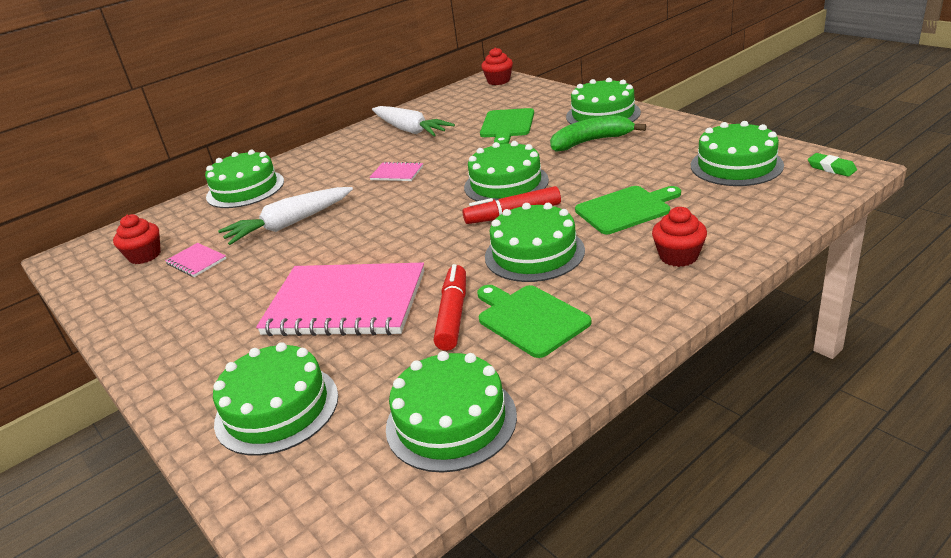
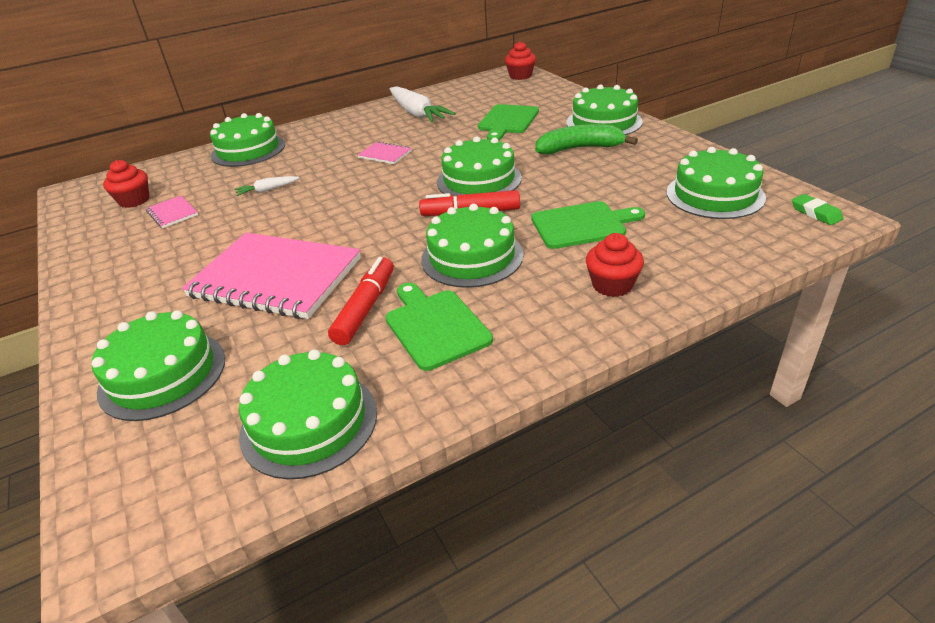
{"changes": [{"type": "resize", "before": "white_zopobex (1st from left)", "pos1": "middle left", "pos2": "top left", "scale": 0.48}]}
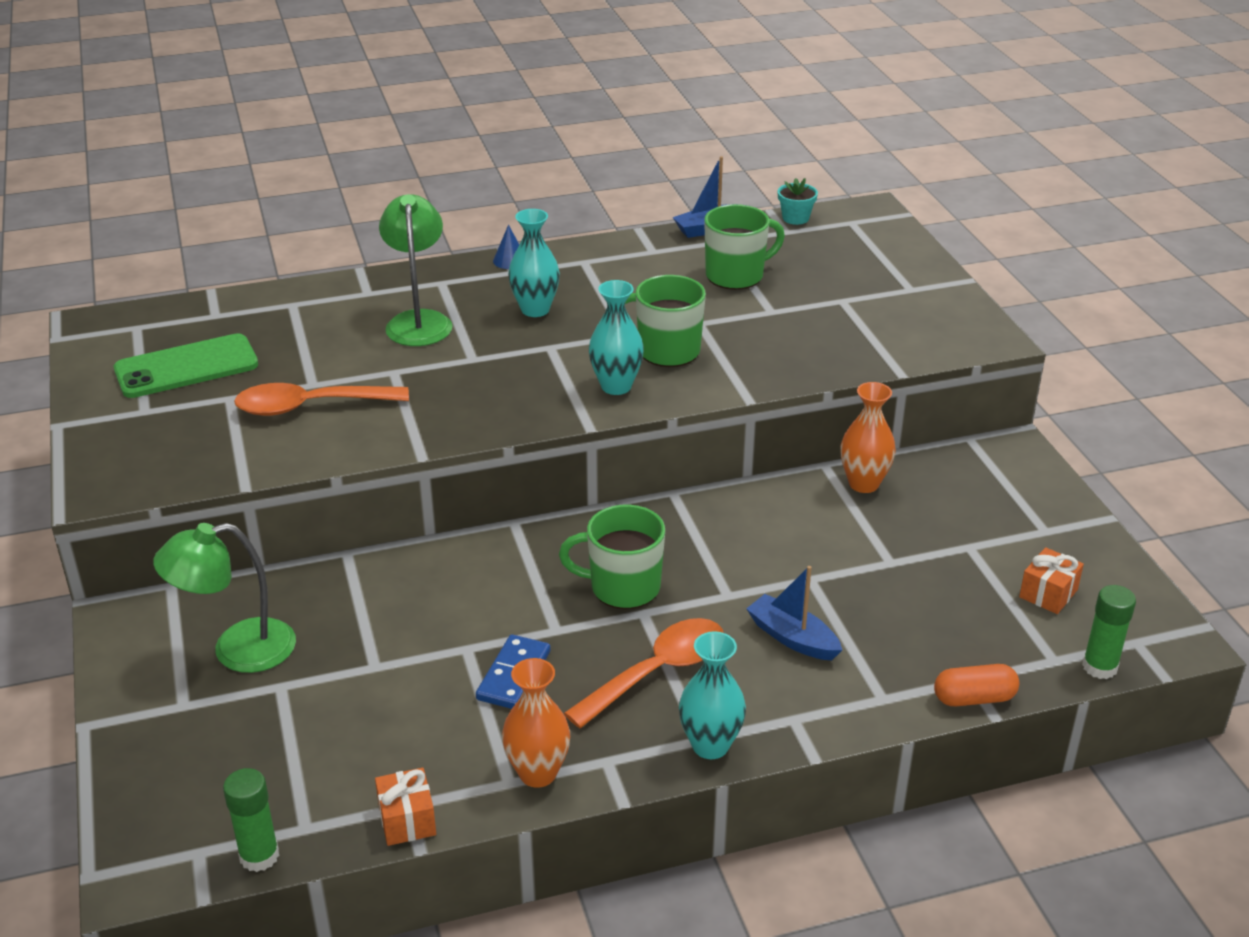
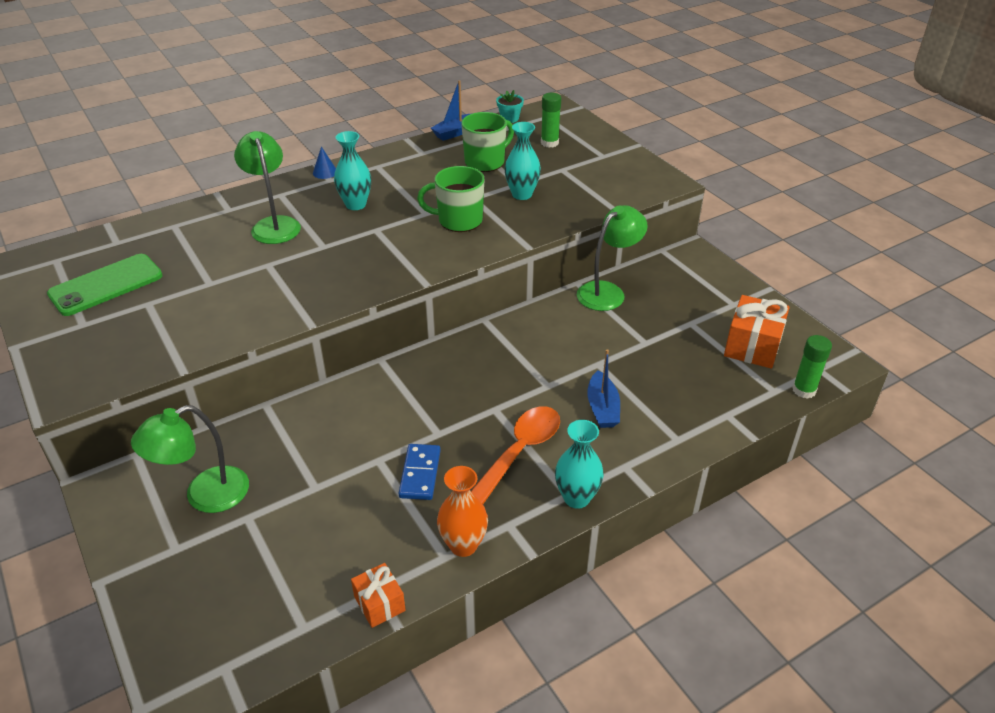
{"changes": [{"type": "move", "before": "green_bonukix (1st from left)", "pos1": "bottom left", "pos2": "top centre"}, {"type": "delete", "before": "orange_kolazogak (1st from left)", "pos1": "middle left"}, {"type": "delete", "before": "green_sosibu (1st from left)", "pos1": "centre"}, {"type": "move", "before": "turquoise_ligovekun (2nd from left)", "pos1": "centre", "pos2": "top centre"}, {"type": "rotate", "before": "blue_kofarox (2nd from left)", "pos1": "centre", "pos2": "centre", "turn": -120}, {"type": "replace", "before": "orange_ligovekun (2nd from left)", "after": "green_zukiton (3rd from left)", "pos1": "middle right", "pos2": "centre"}, {"type": "delete", "before": "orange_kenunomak", "pos1": "bottom right"}, {"type": "resize", "before": "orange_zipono (2nd from left)", "pos1": "middle right", "pos2": "middle right", "scale": 1.7}]}
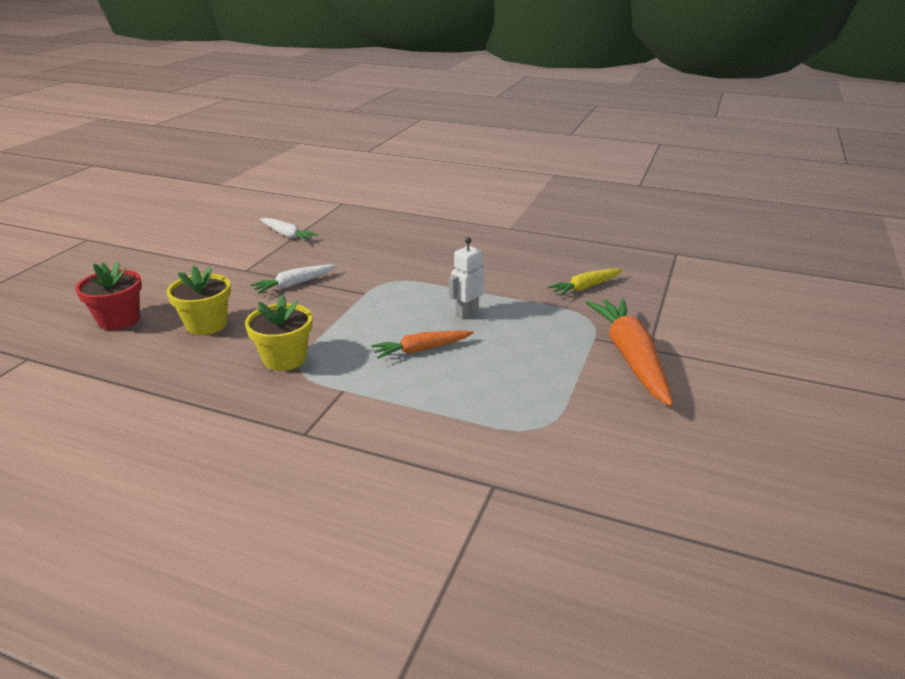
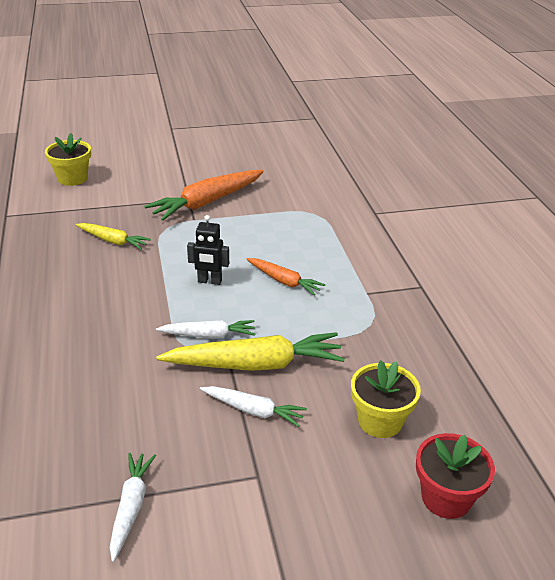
{"changes": [{"type": "move", "before": "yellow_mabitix (2nd from left in the first image)", "after": "yellow_mabitix (1st from left)", "pos1": "middle left", "pos2": "top left"}, {"type": "recolor", "before": "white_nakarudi", "after": "black_nakarudi", "pos1": "centre", "pos2": "centre"}, {"type": "insert", "after": "white_zopobex (2nd from left)", "pos2": "centre"}, {"type": "insert", "after": "yellow_zopobex (2nd from left)", "pos2": "centre"}]}
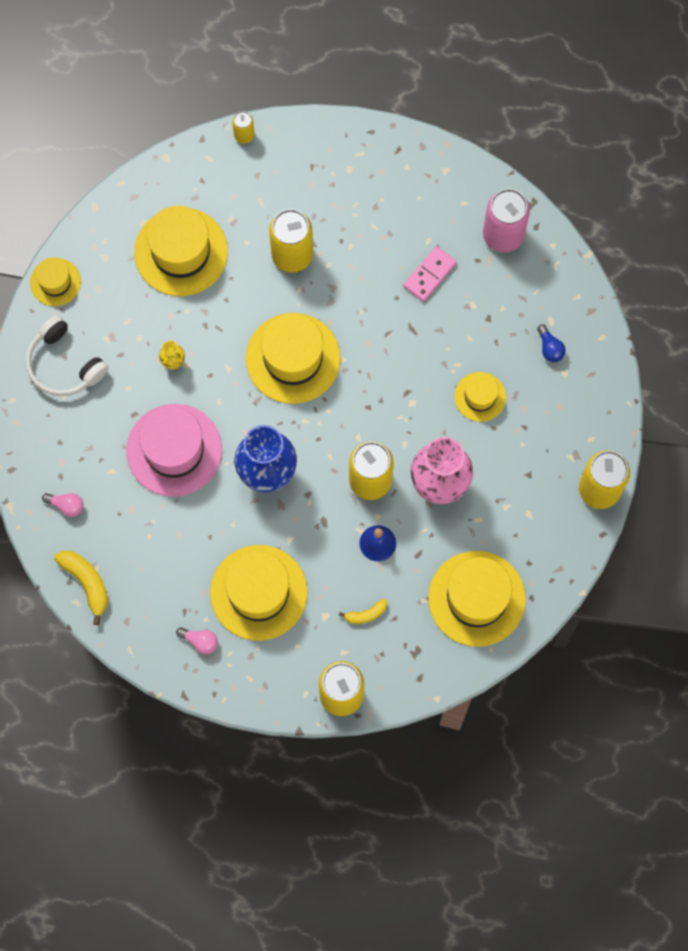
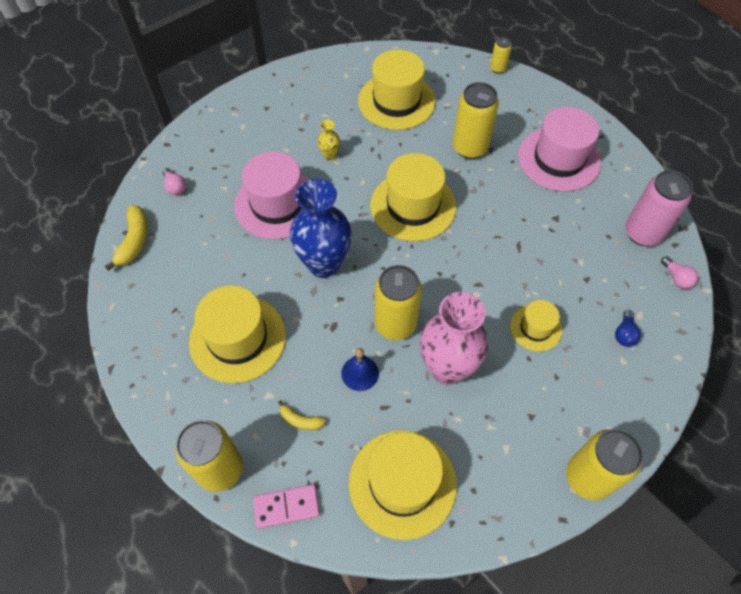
{"changes": [{"type": "delete", "before": "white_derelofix", "pos1": "middle left"}, {"type": "delete", "before": "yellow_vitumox (1st from left)", "pos1": "top left"}, {"type": "move", "before": "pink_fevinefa (2nd from left)", "pos1": "bottom left", "pos2": "middle right"}, {"type": "move", "before": "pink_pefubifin", "pos1": "top centre", "pos2": "bottom centre"}, {"type": "insert", "after": "pink_vitumox (2nd from left)", "pos2": "top right"}]}
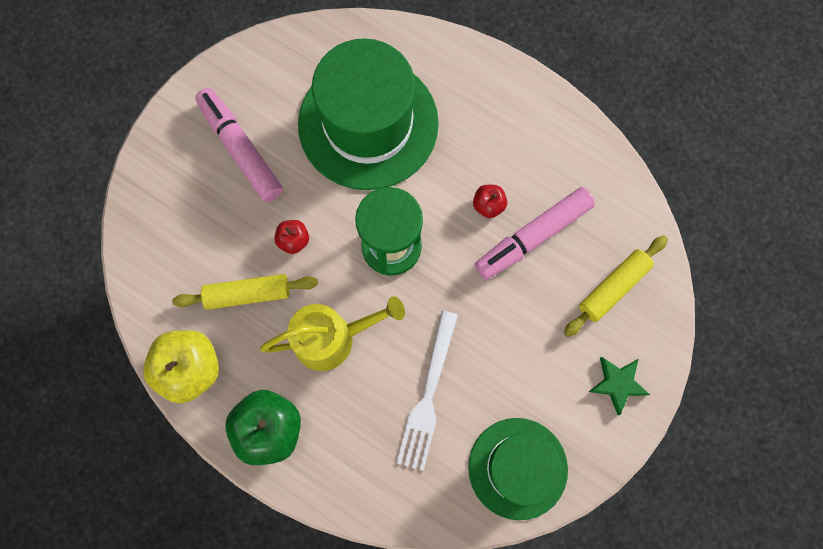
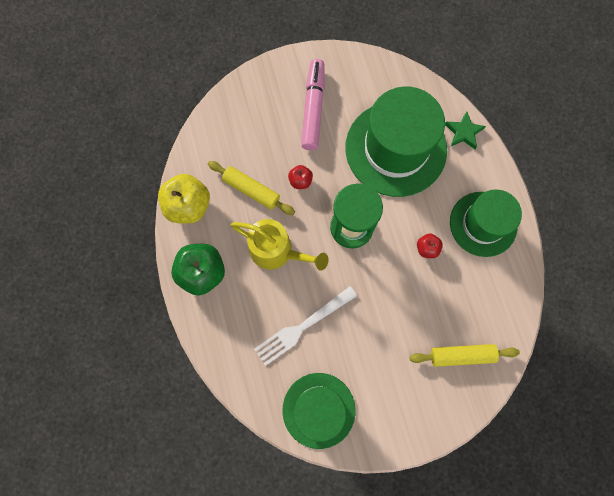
{"changes": [{"type": "delete", "before": "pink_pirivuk (2nd from left)", "pos1": "centre"}, {"type": "move", "before": "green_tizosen", "pos1": "bottom right", "pos2": "top right"}, {"type": "insert", "after": "green_vitumox (3rd from left)", "pos2": "middle right"}]}
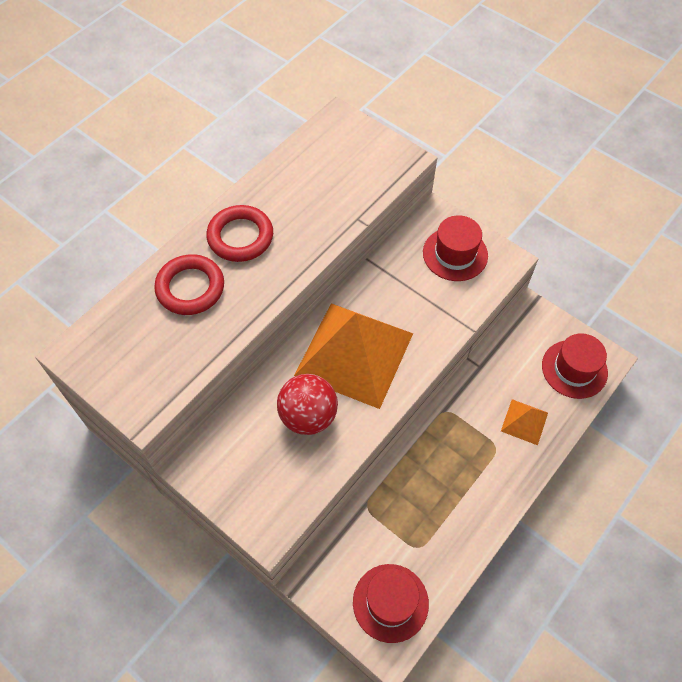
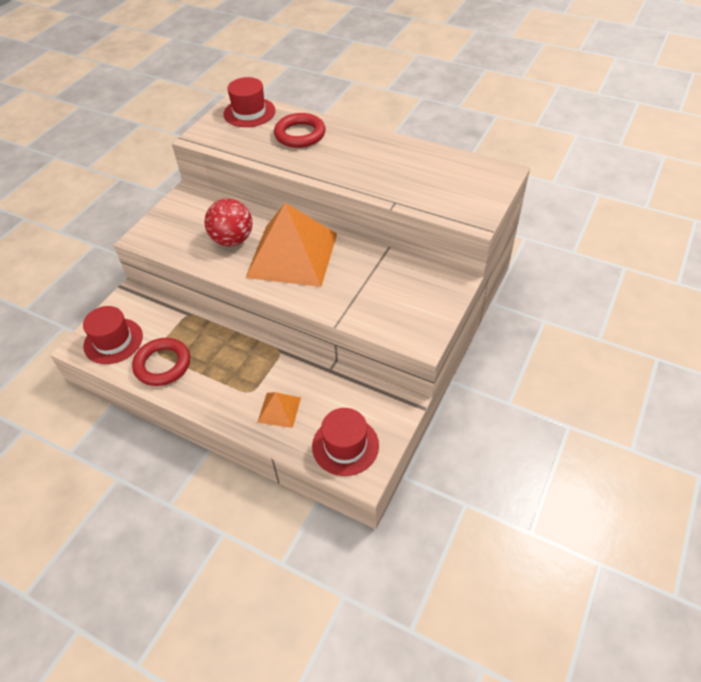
{"changes": [{"type": "move", "before": "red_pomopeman (2nd from left in the first image)", "after": "red_pomopeman (1st from left)", "pos1": "centre", "pos2": "middle left"}, {"type": "move", "before": "red_vitumox (2nd from left)", "pos1": "middle right", "pos2": "top centre"}]}
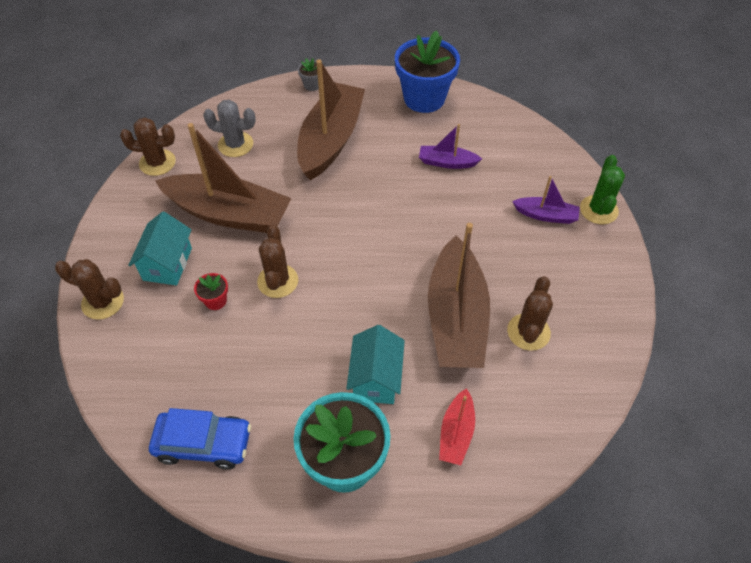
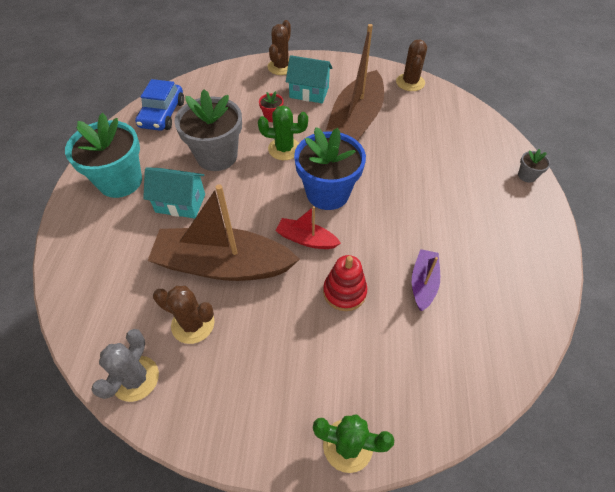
{"changes": [{"type": "move", "before": "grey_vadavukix", "pos1": "top left", "pos2": "bottom left"}, {"type": "recolor", "before": "brown_vadavukix (3rd from left)", "after": "green_vadavukix (1st from left)", "pos1": "centre", "pos2": "top centre"}, {"type": "delete", "before": "brown_kofarox (2nd from left)", "pos1": "top centre"}, {"type": "move", "before": "blue_mabitix", "pos1": "top centre", "pos2": "centre"}, {"type": "move", "before": "red_kofarox", "pos1": "bottom centre", "pos2": "centre"}, {"type": "delete", "before": "purple_kofarox (2nd from left)", "pos1": "middle right"}, {"type": "insert", "after": "grey_mabitix (1st from left)", "pos2": "top centre"}, {"type": "insert", "after": "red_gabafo", "pos2": "centre"}]}
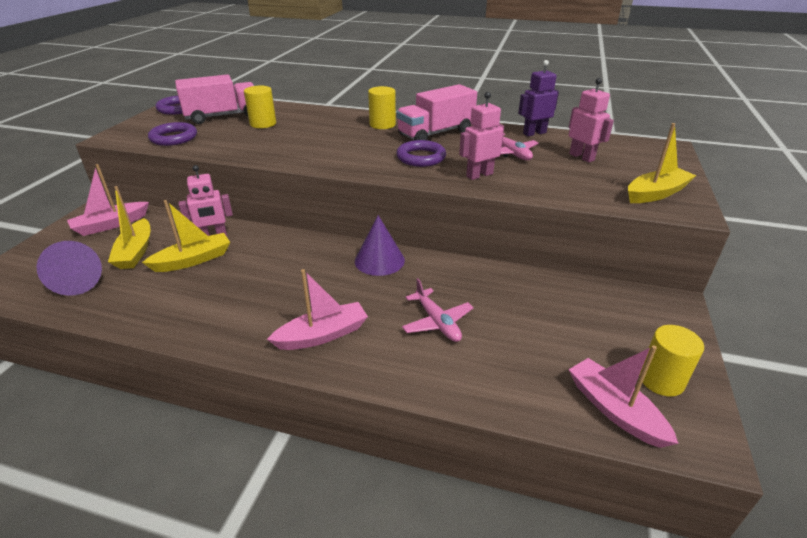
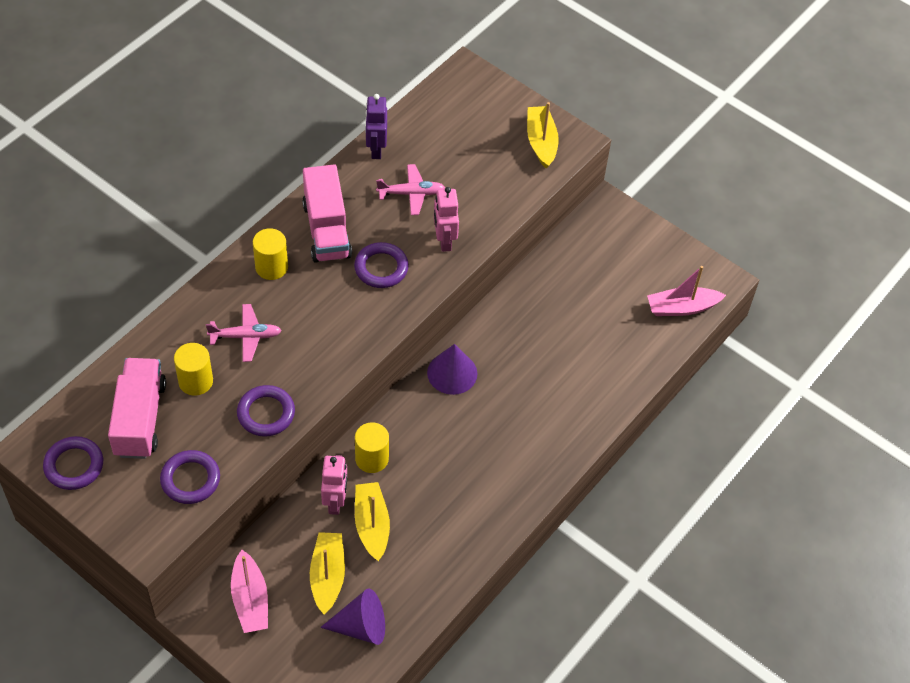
{"changes": [{"type": "rotate", "before": "yellow_kofarox (1st from left)", "pos1": "middle left", "pos2": "bottom centre", "turn": -105}, {"type": "delete", "before": "pink_kofarox (2nd from left)", "pos1": "centre"}, {"type": "move", "before": "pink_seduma (1st from left)", "pos1": "centre", "pos2": "middle left"}, {"type": "delete", "before": "pink_nakarudi (3rd from left)", "pos1": "top right"}, {"type": "move", "before": "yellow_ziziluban (3rd from left)", "pos1": "bottom right", "pos2": "centre"}, {"type": "insert", "after": "purple_pomopeman (3rd from left)", "pos2": "middle left"}]}
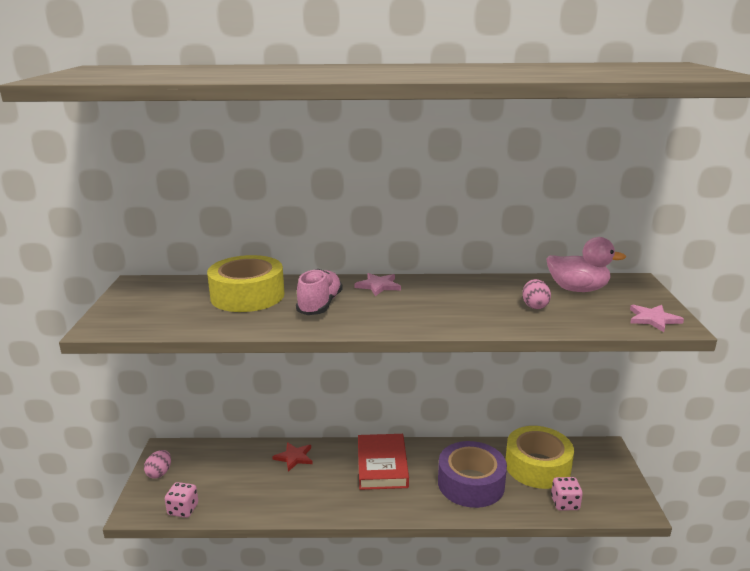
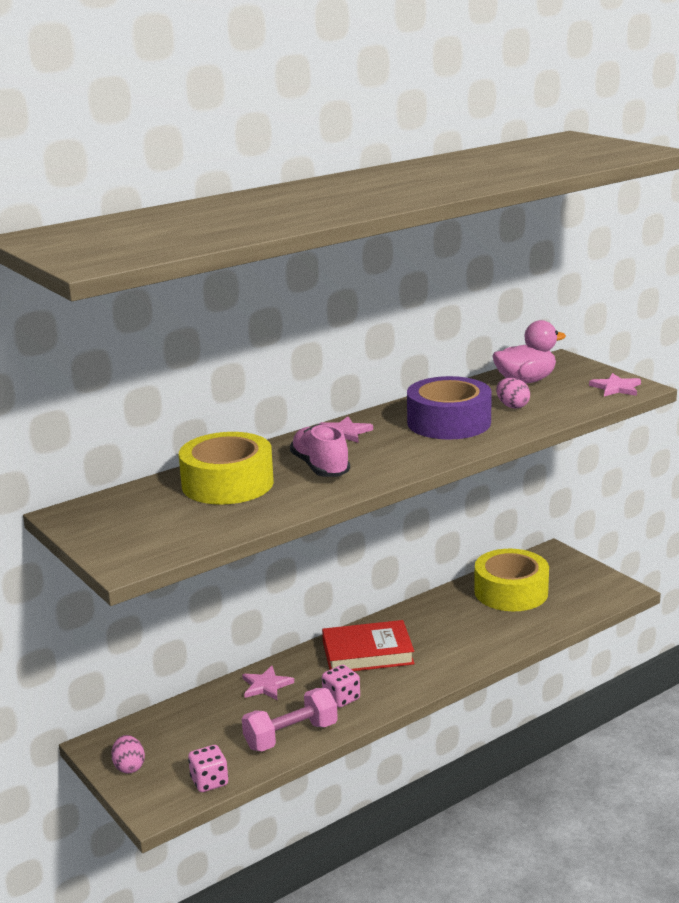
{"changes": [{"type": "recolor", "before": "red_tizosen", "after": "pink_tizosen (1st from left)", "pos1": "bottom centre", "pos2": "bottom centre"}, {"type": "rotate", "before": "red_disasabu", "pos1": "bottom centre", "pos2": "bottom centre", "turn": -60}, {"type": "move", "before": "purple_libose", "pos1": "bottom centre", "pos2": "centre"}, {"type": "move", "before": "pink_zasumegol (2nd from left)", "pos1": "bottom right", "pos2": "bottom centre"}, {"type": "insert", "after": "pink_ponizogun", "pos2": "bottom centre"}]}
